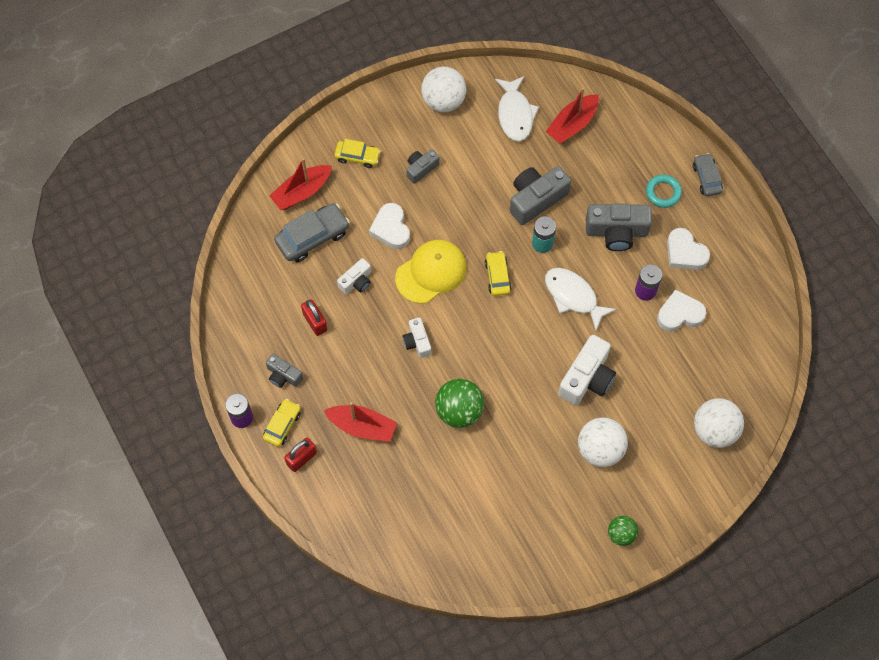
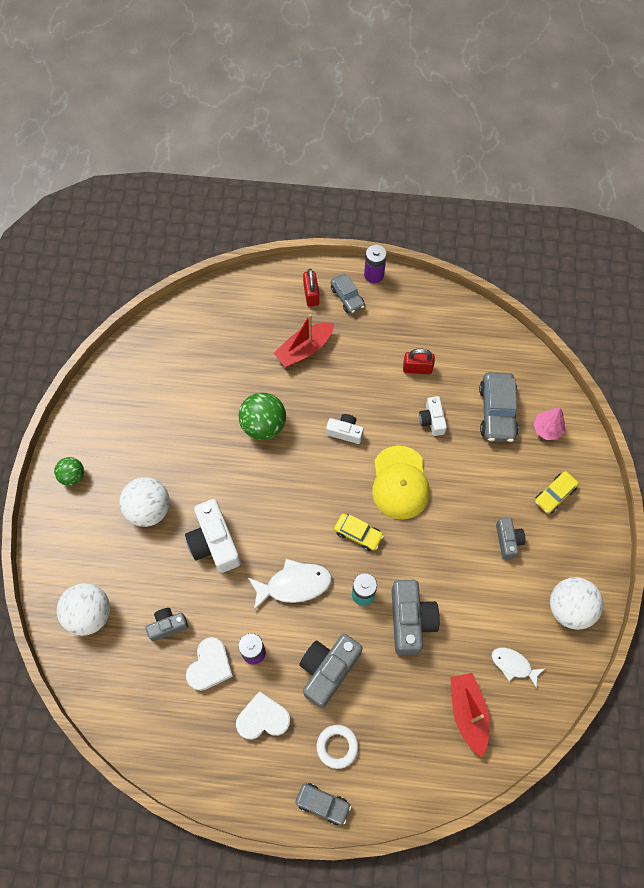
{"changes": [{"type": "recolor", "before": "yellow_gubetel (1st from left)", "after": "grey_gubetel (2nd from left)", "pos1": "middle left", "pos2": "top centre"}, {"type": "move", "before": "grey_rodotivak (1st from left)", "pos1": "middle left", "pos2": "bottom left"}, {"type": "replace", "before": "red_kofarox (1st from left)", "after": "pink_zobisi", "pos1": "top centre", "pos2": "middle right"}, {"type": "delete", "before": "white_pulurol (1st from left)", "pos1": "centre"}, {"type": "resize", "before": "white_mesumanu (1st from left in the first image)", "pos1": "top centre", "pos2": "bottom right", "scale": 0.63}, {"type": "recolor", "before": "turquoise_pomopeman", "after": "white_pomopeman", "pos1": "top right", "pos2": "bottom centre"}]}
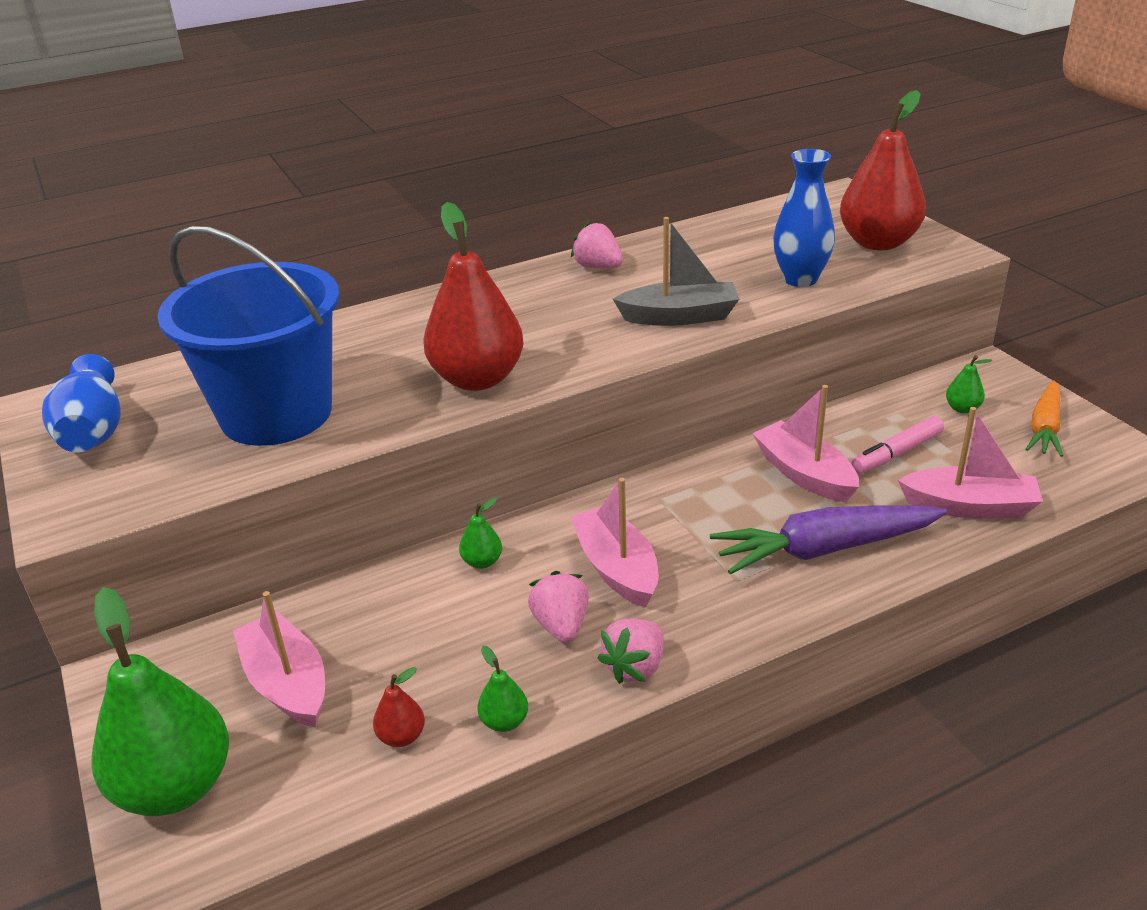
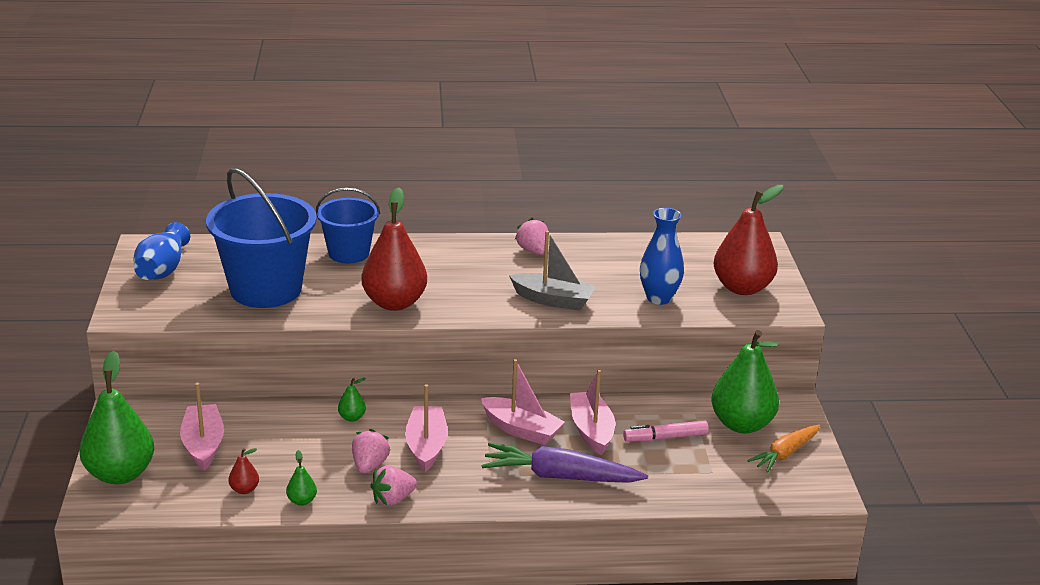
{"changes": [{"type": "move", "before": "pink_kofarox (4th from left in the first image)", "after": "pink_kofarox (3rd from left)", "pos1": "middle right", "pos2": "bottom centre"}, {"type": "resize", "before": "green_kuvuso (4th from left)", "pos1": "middle right", "pos2": "middle right", "scale": 2.4}, {"type": "insert", "after": "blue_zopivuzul (2nd from left)", "pos2": "centre"}]}
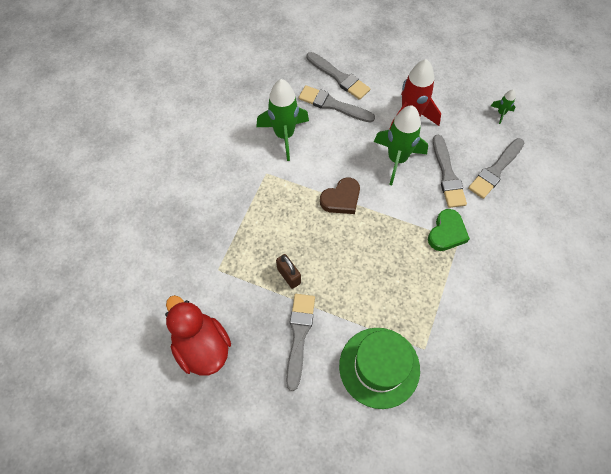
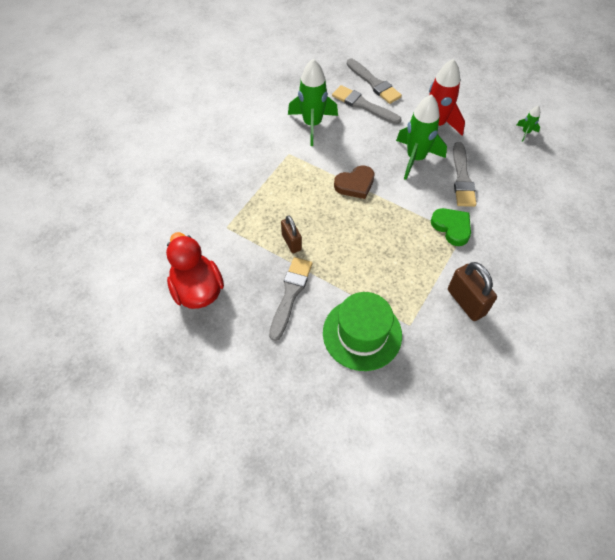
{"changes": [{"type": "rotate", "before": "green_pulurol", "pos1": "middle right", "pos2": "middle right", "turn": -75}, {"type": "delete", "before": "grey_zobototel (5th from left)", "pos1": "middle right"}, {"type": "insert", "after": "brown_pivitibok (2nd from left)", "pos2": "middle right"}]}
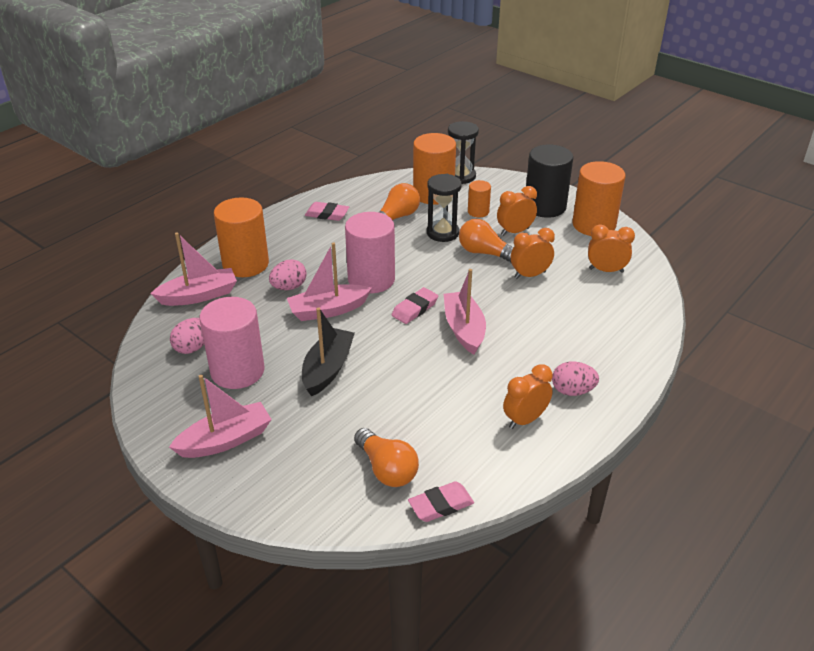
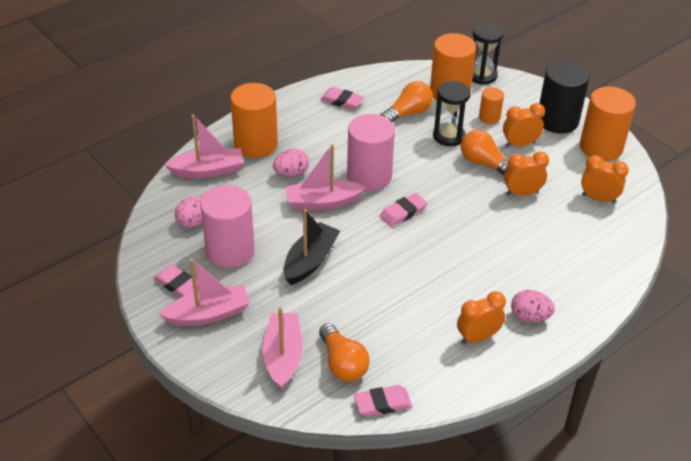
{"changes": [{"type": "move", "before": "pink_kofarox (4th from left in the first image)", "after": "pink_kofarox (3rd from left)", "pos1": "centre", "pos2": "bottom centre"}, {"type": "insert", "after": "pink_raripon (1st from left)", "pos2": "middle left"}]}
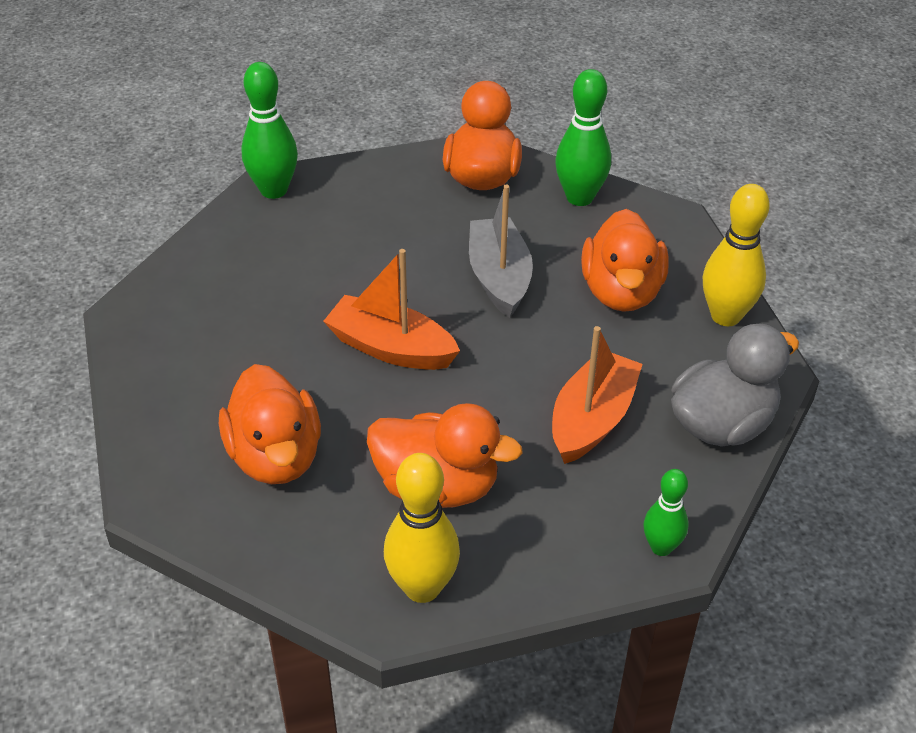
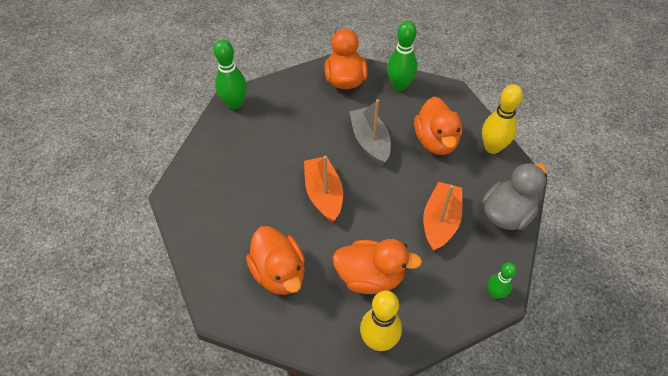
{"changes": [{"type": "rotate", "before": "orange_kofarox (1st from left)", "pos1": "centre", "pos2": "centre", "turn": 60}]}
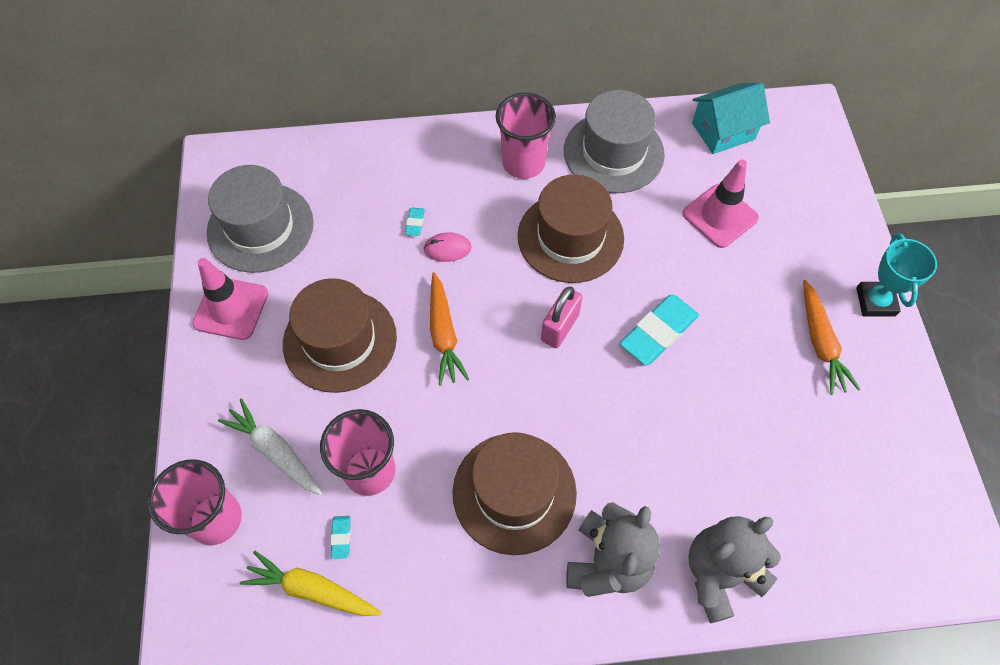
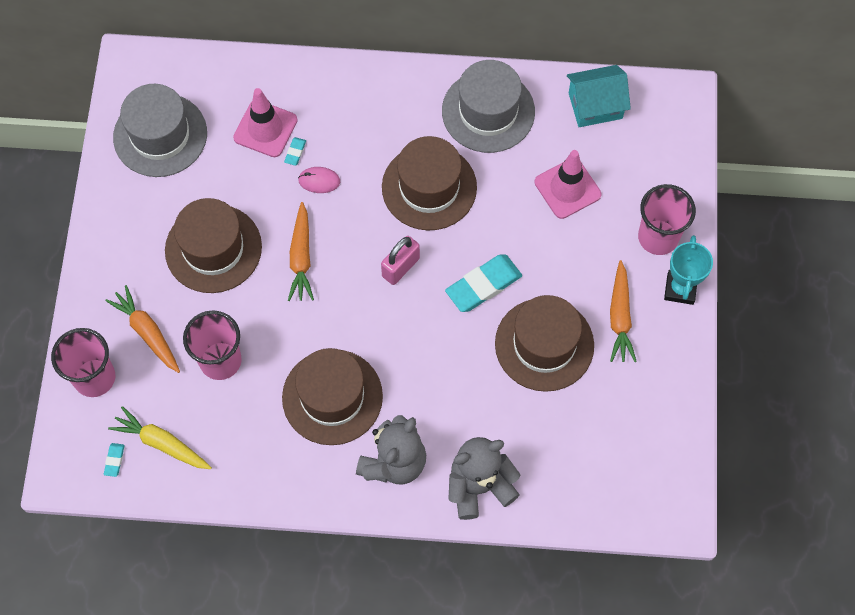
{"changes": [{"type": "move", "before": "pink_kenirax (1st from left)", "pos1": "middle left", "pos2": "top left"}, {"type": "recolor", "before": "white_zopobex", "after": "orange_zopobex (1st from left)", "pos1": "bottom left", "pos2": "middle left"}, {"type": "move", "before": "turquoise_raripon (1st from left)", "pos1": "bottom centre", "pos2": "bottom left"}, {"type": "move", "before": "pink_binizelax (3rd from left)", "pos1": "top centre", "pos2": "middle right"}, {"type": "insert", "after": "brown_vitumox (4th from left)", "pos2": "centre"}]}
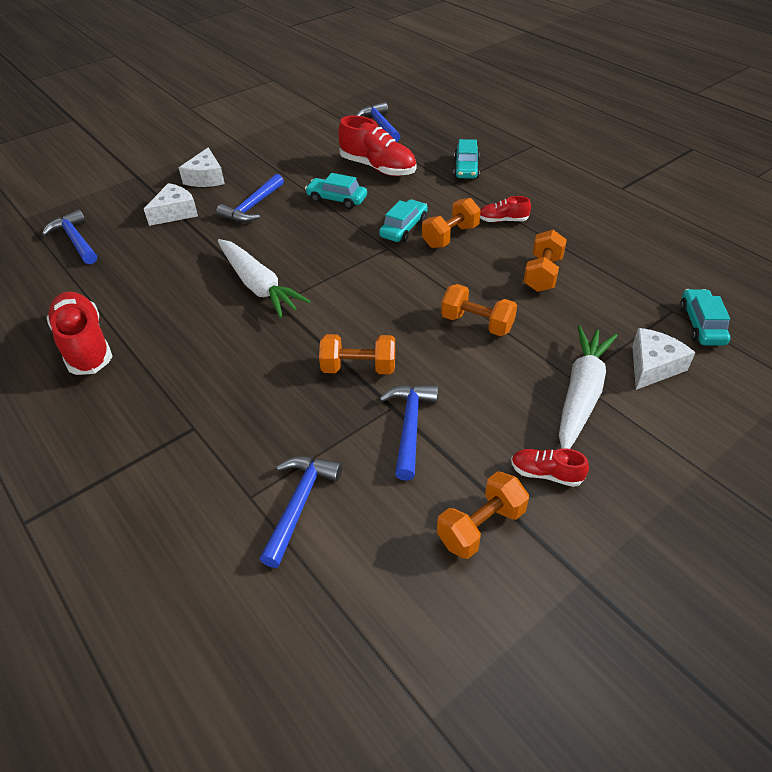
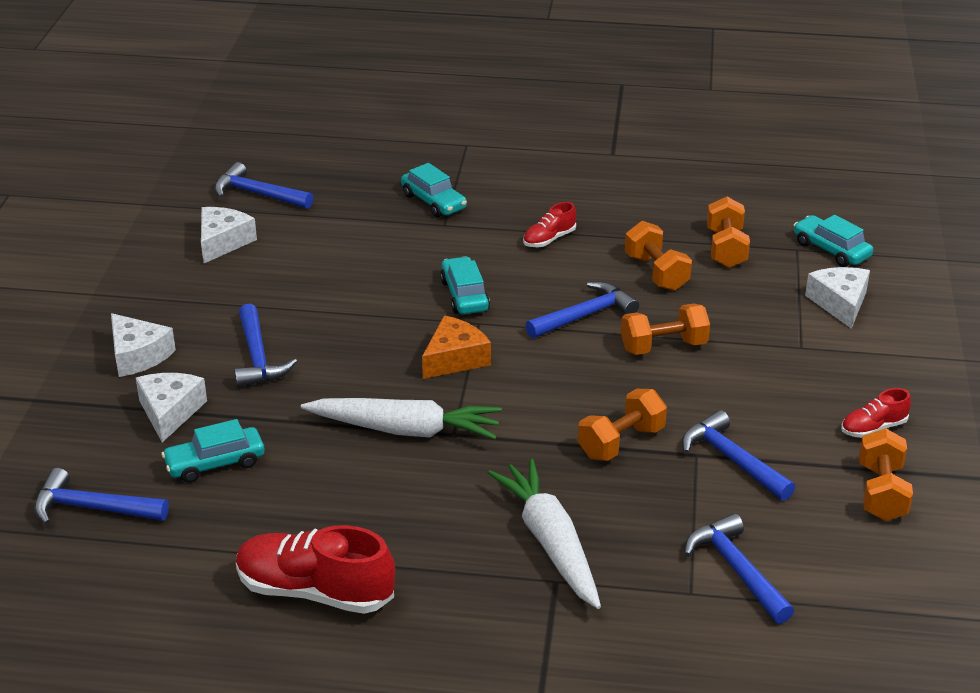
{"changes": [{"type": "move", "before": "turquoise_gubetel (1st from left)", "pos1": "top centre", "pos2": "middle left"}, {"type": "delete", "before": "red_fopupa (2nd from left)", "pos1": "top centre"}, {"type": "move", "before": "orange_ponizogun (2nd from left in the first image)", "after": "orange_ponizogun (4th from left)", "pos1": "top centre", "pos2": "middle right"}, {"type": "move", "before": "white_zopobex (2nd from left)", "pos1": "middle right", "pos2": "bottom centre"}, {"type": "insert", "after": "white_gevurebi (3rd from left)", "pos2": "middle left"}, {"type": "insert", "after": "orange_gevurebi", "pos2": "centre"}, {"type": "insert", "after": "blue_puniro (4th from left)", "pos2": "centre"}]}
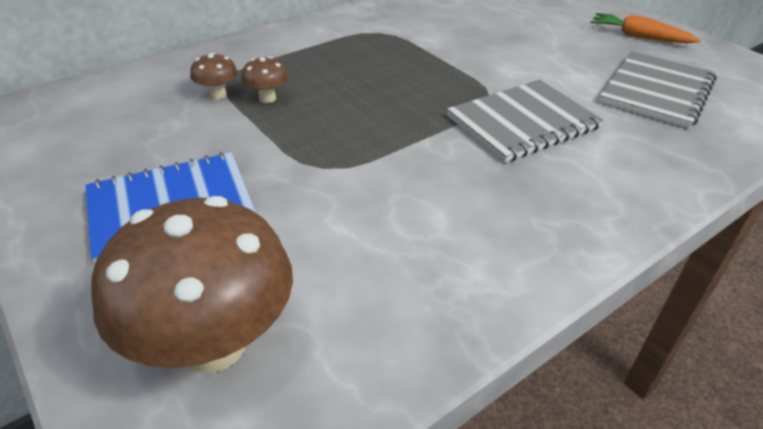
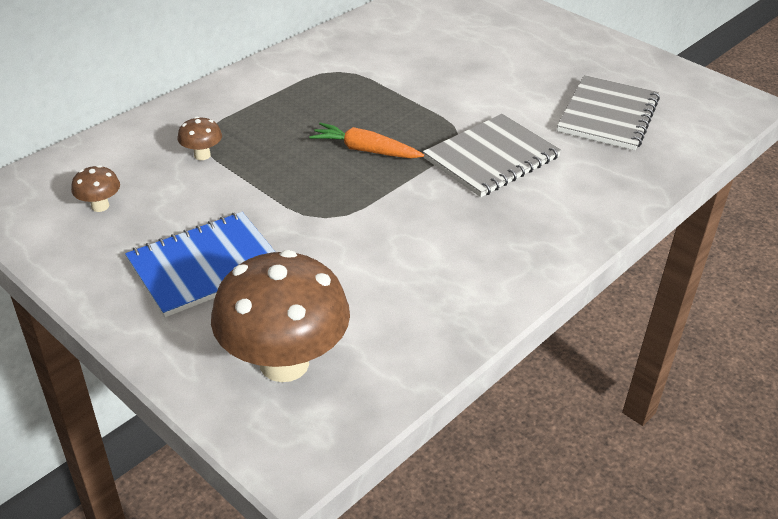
{"changes": [{"type": "move", "before": "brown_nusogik (3rd from left in the first image)", "after": "brown_nusogik (1st from left)", "pos1": "top centre", "pos2": "middle left"}, {"type": "move", "before": "orange_zopobex", "pos1": "top right", "pos2": "top centre"}]}
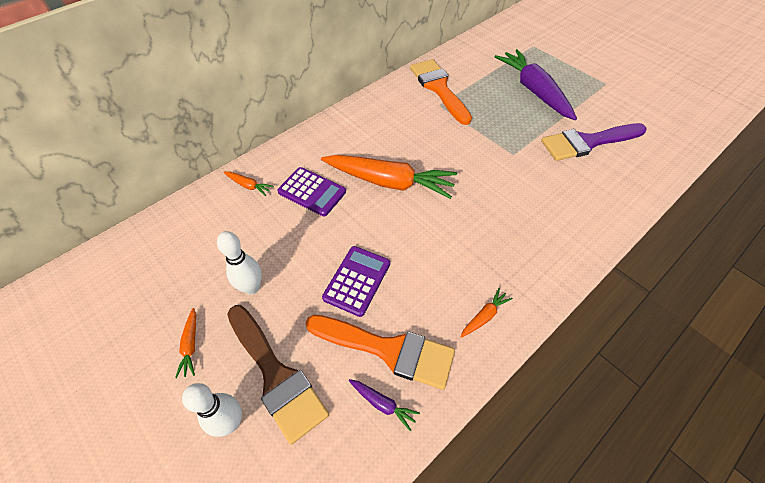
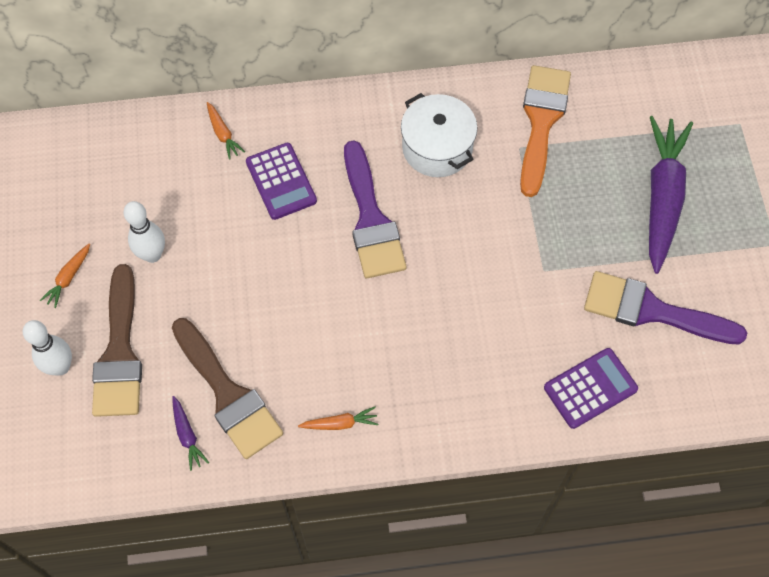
{"changes": [{"type": "recolor", "before": "orange_zobototel (1st from left)", "after": "brown_zobototel (2nd from left)", "pos1": "bottom centre", "pos2": "bottom left"}, {"type": "replace", "before": "orange_zopobex (3rd from left)", "after": "purple_zobototel (1st from left)", "pos1": "centre", "pos2": "centre"}, {"type": "move", "before": "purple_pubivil (2nd from left)", "pos1": "centre", "pos2": "bottom right"}, {"type": "insert", "after": "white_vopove", "pos2": "top centre"}]}
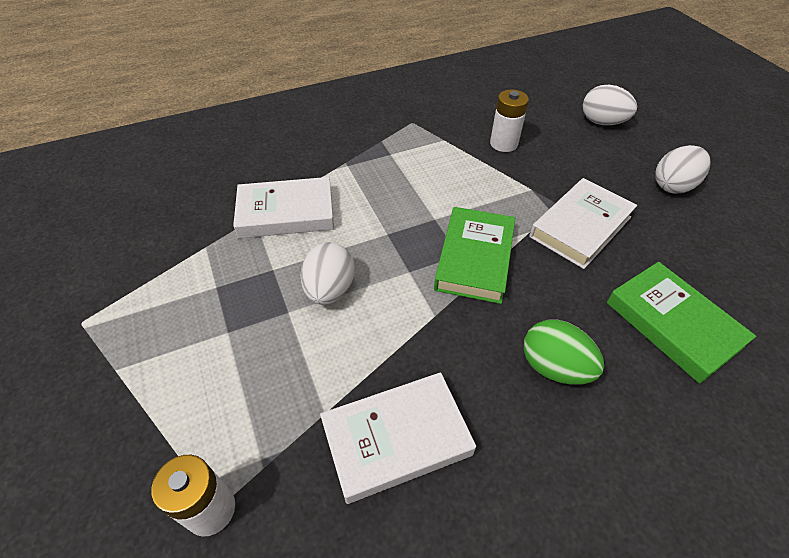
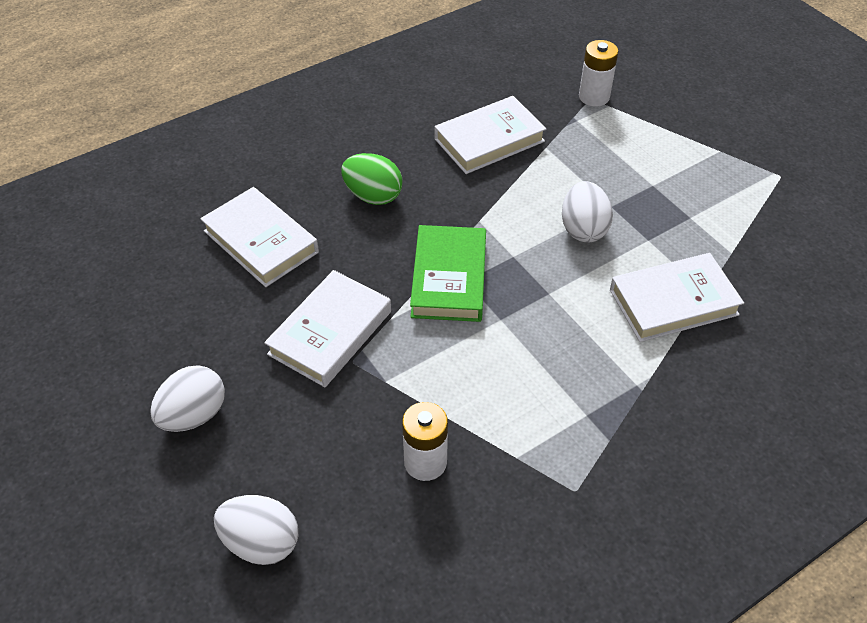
{"changes": [{"type": "recolor", "before": "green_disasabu (2nd from left)", "after": "white_disasabu (1st from left)", "pos1": "middle right", "pos2": "middle left"}]}
